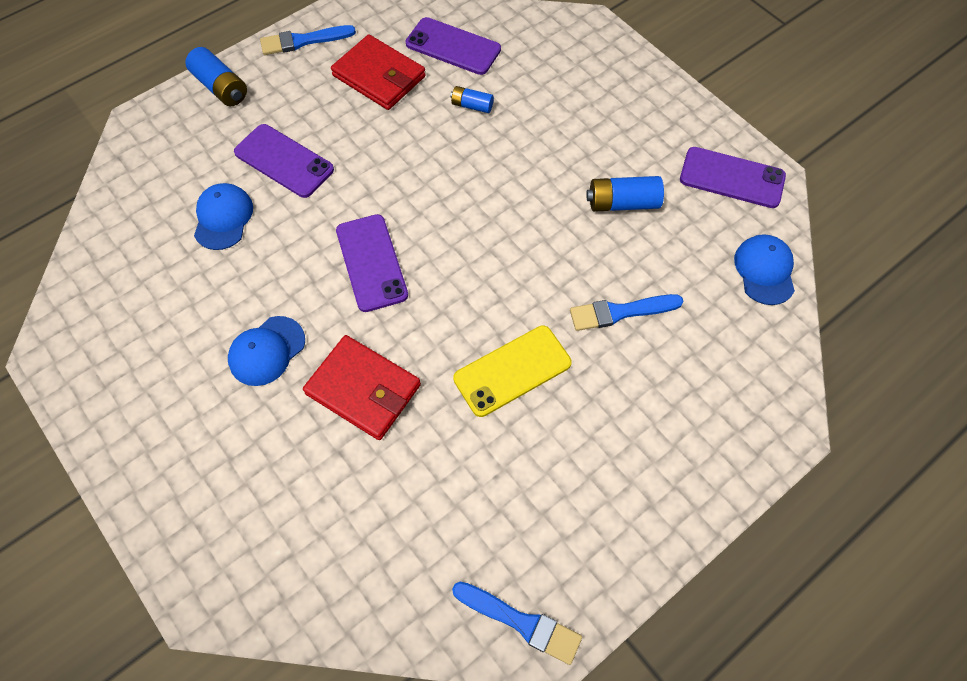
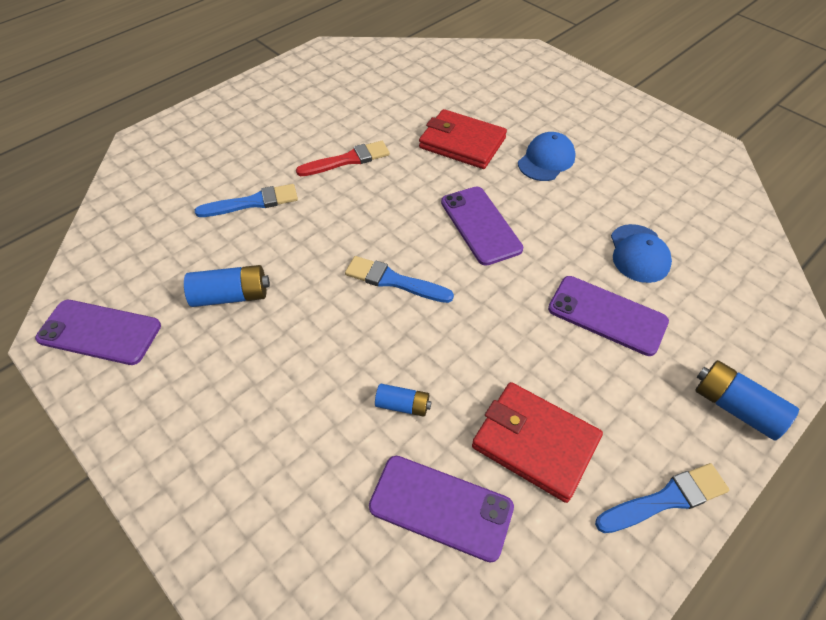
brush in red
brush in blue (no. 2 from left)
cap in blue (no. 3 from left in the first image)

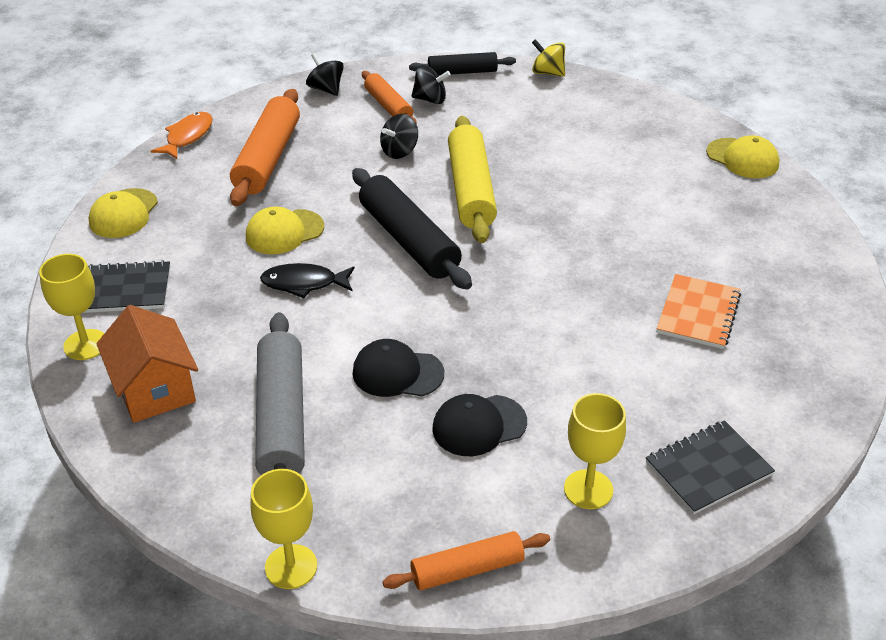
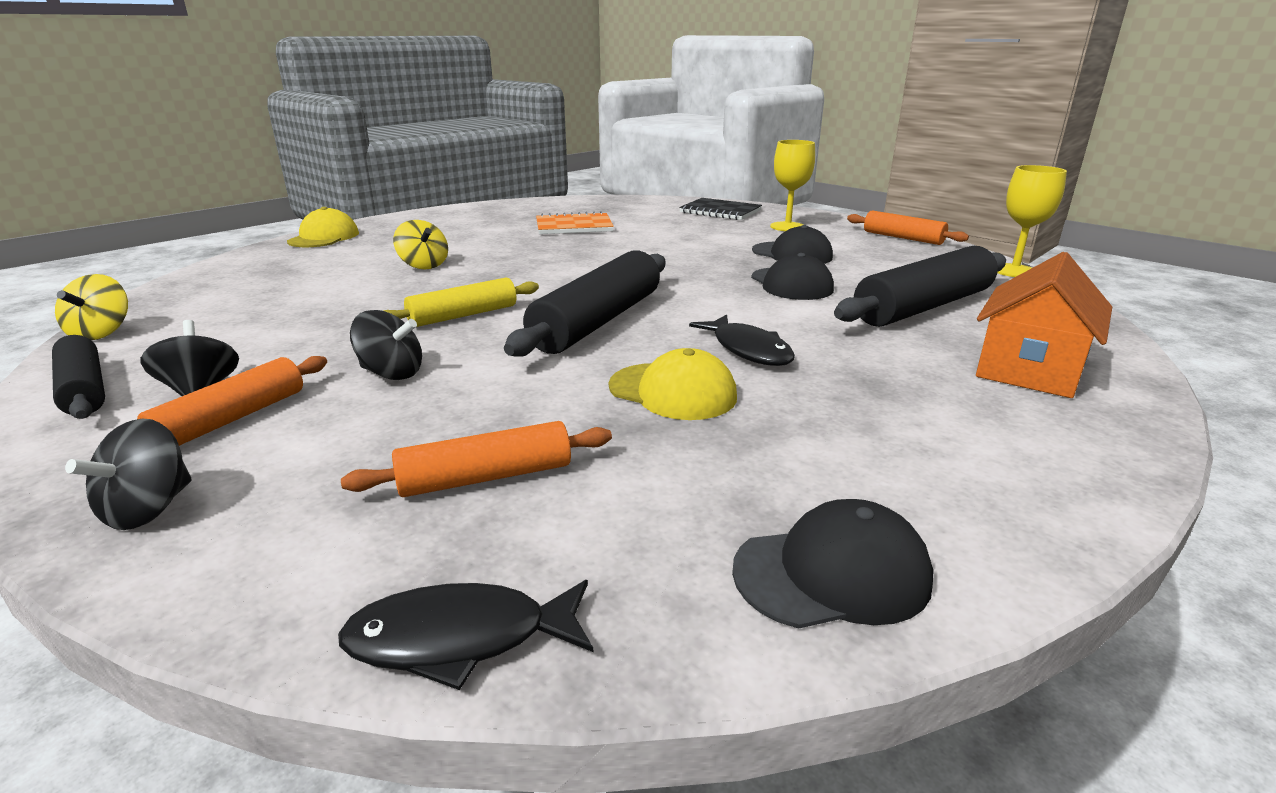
fish in black (no. 1 from left)
rolling pin in orange (no. 2 from left)
rolling pin in yellow
spinning top in yellow (no. 2 from left)
cap in black (no. 3 from left)
rolling pin in black (no. 3 from left)
goblet in yellow (no. 1 from left in the first image)
notebook in black (no. 1 from left in the first image)

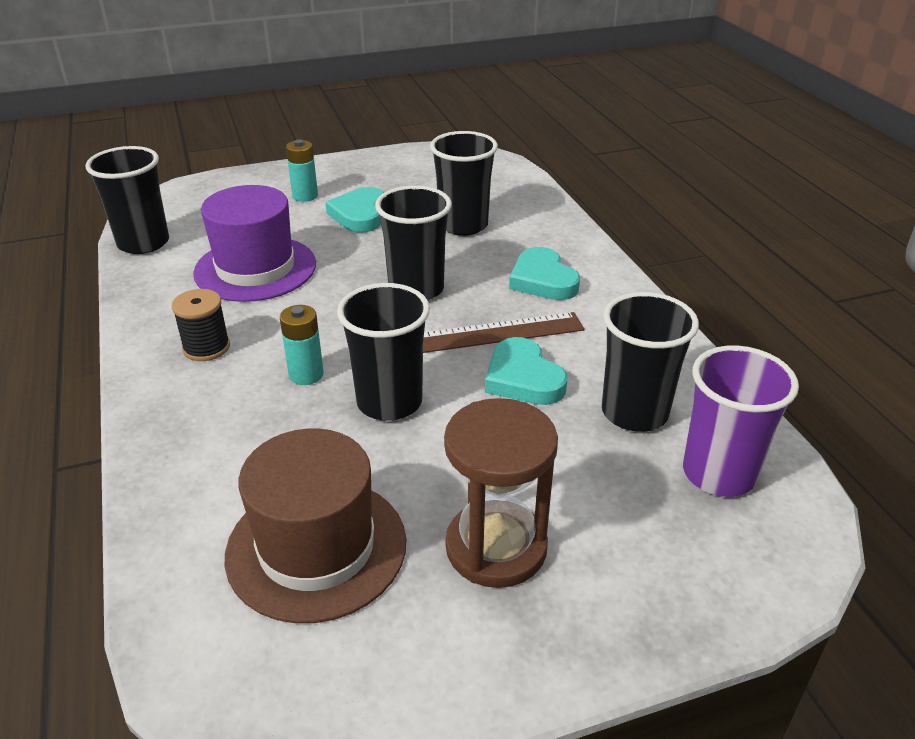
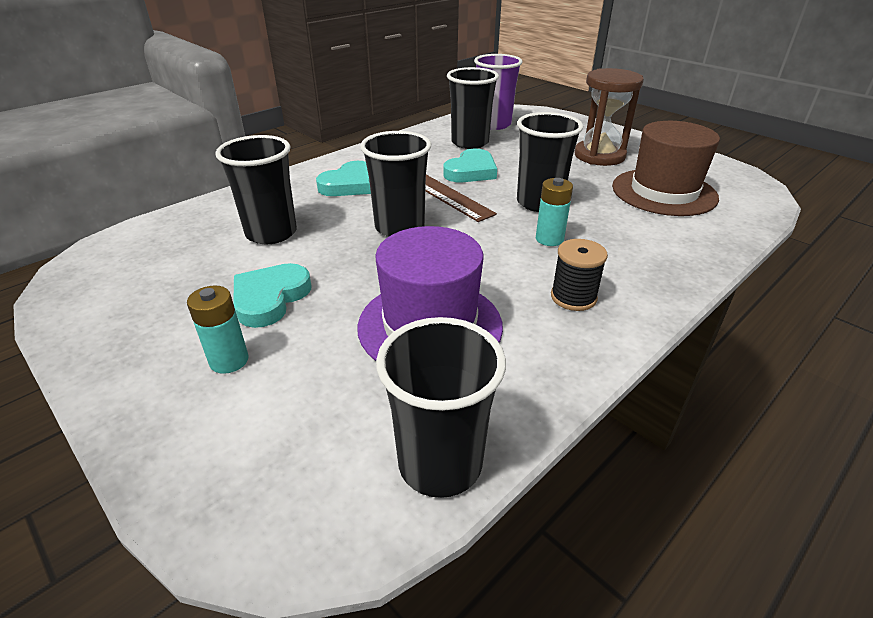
heart in turquoise (no. 1 from left)

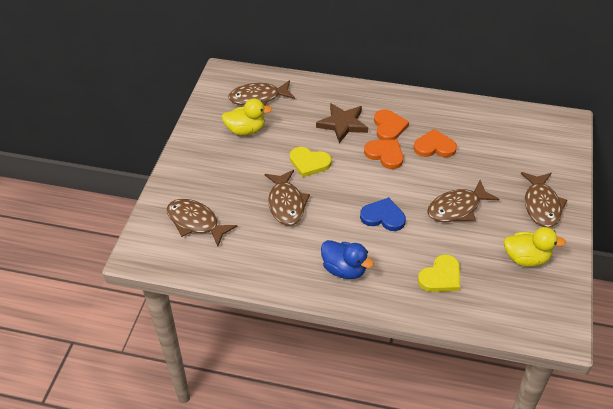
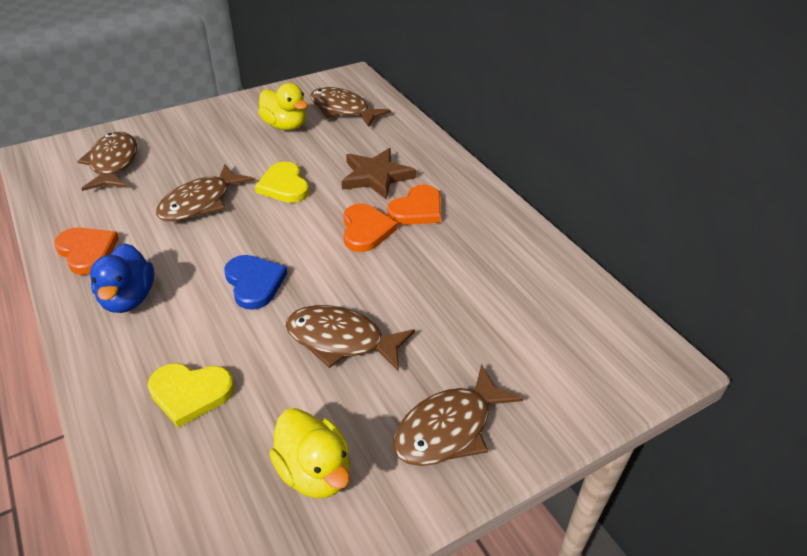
heart in orange (no. 1 from left)

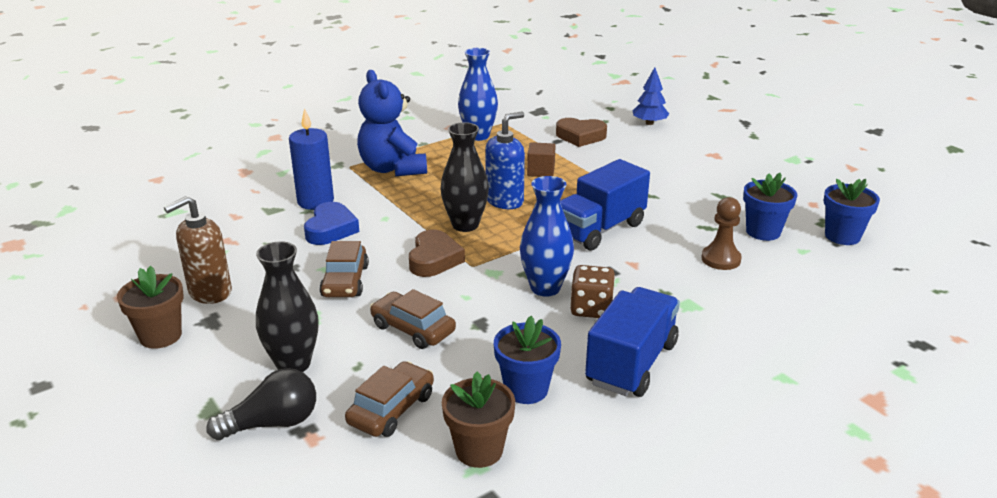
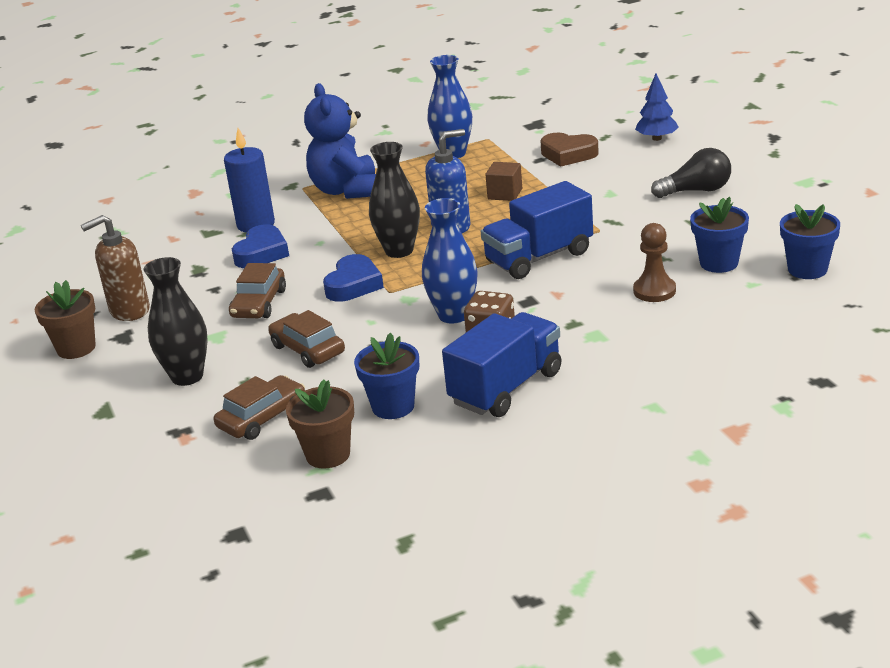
heart in blue (no. 2 from left)
light bulb in black

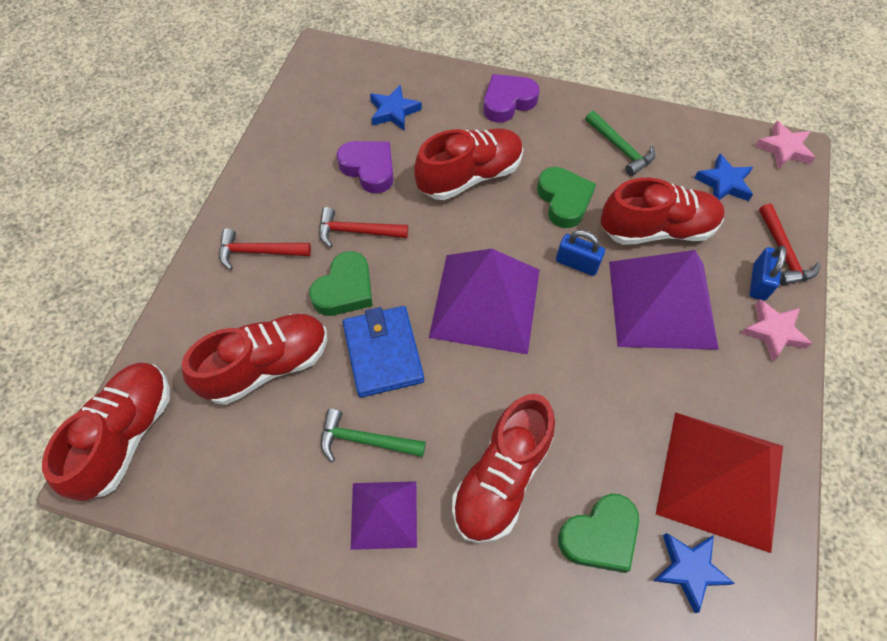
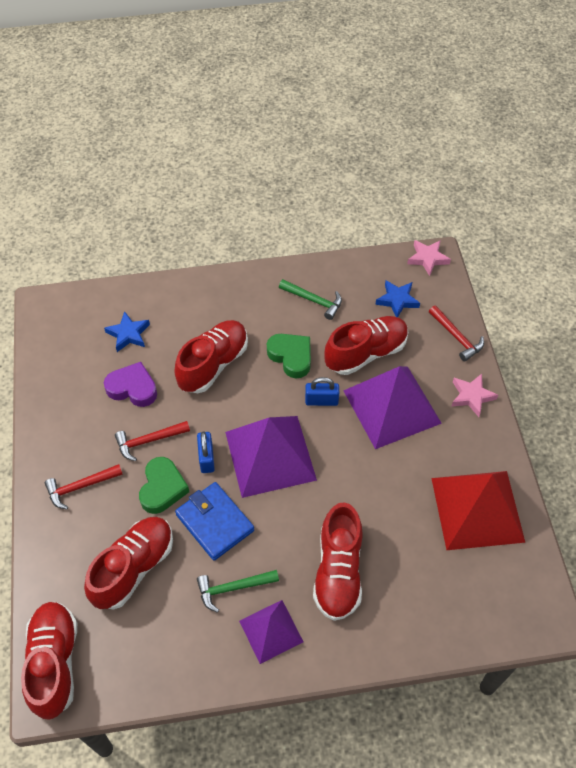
padlock in blue (no. 1 from left)
heart in purple (no. 2 from left in the first image)
heart in green (no. 3 from left in the first image)
star in blue (no. 2 from left in the first image)

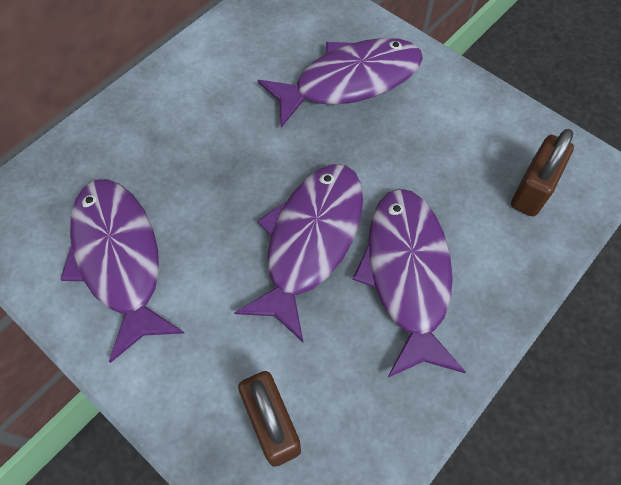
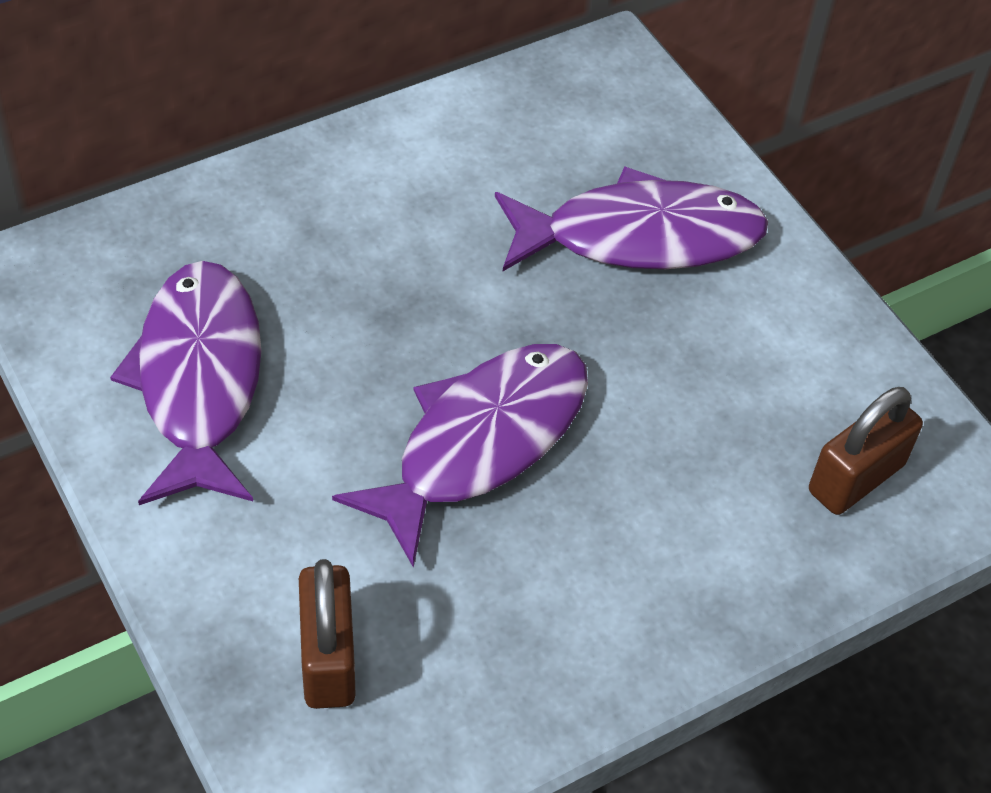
fish in purple (no. 4 from left in the first image)

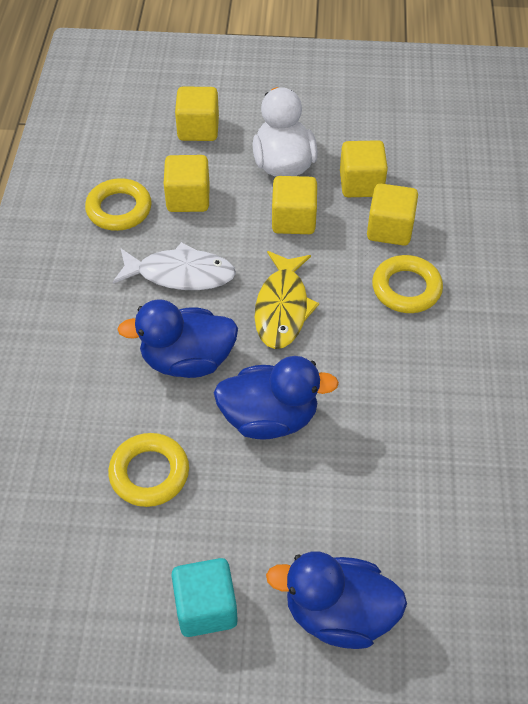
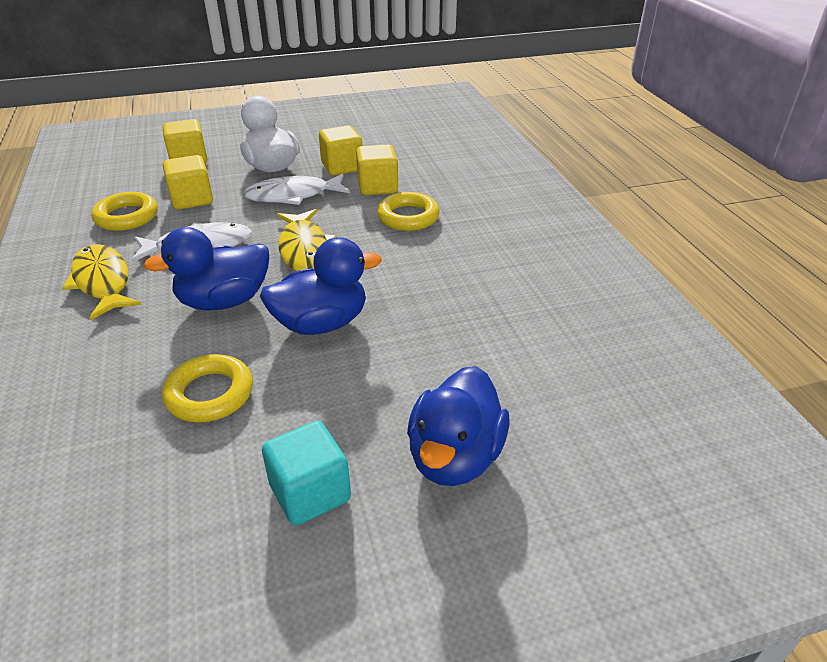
fish in yellow (no. 1 from left)
fish in white (no. 2 from left)
duck in blue (no. 3 from left)

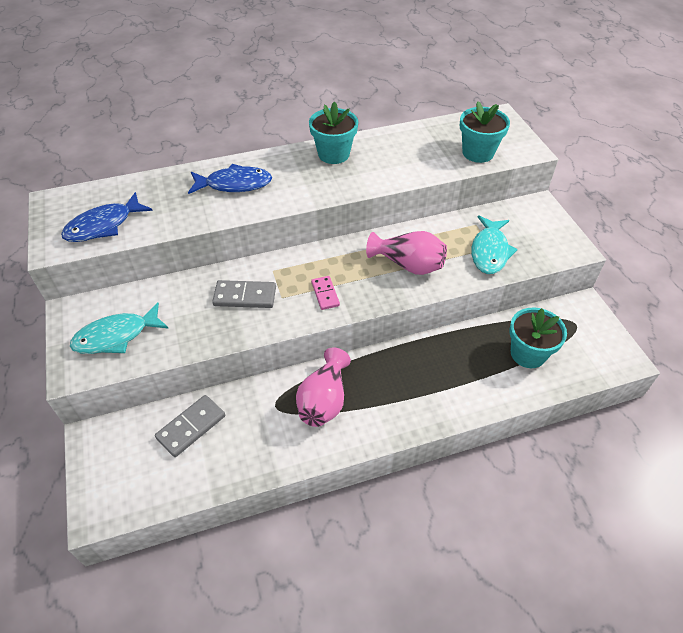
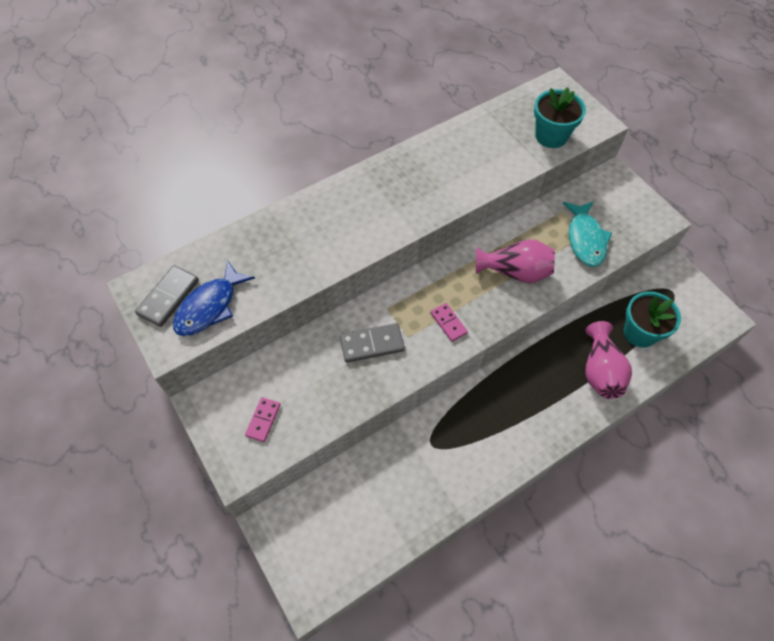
domino in grey (no. 1 from left)
domino in pink (no. 1 from left)
vase in pink (no. 2 from left)
fish in blue (no. 2 from left in the first image)
flower pot in turquoise (no. 1 from left in the first image)

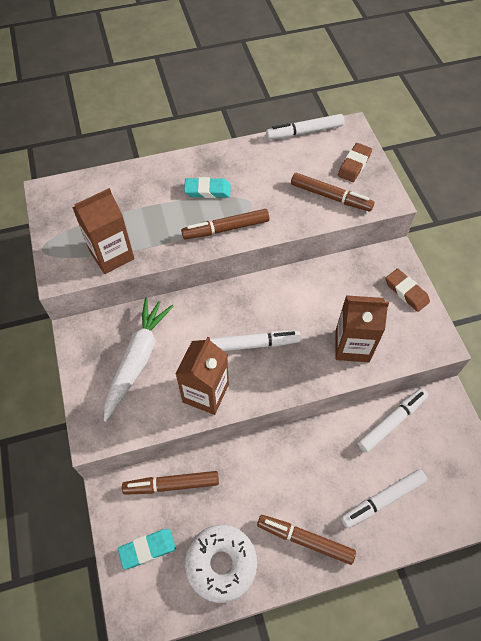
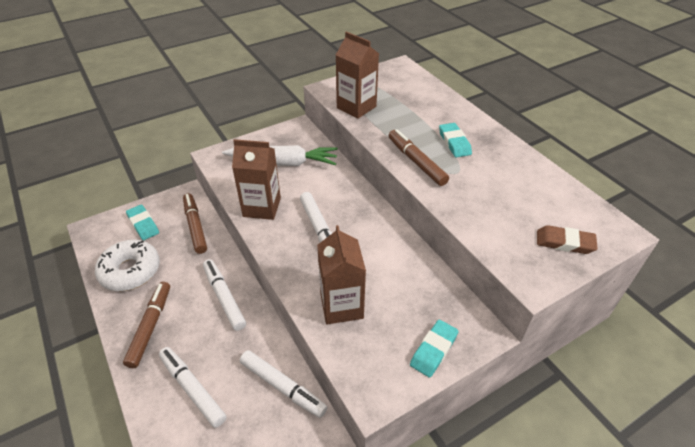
marker in white (no. 2 from left)
eraser in turquoise (no. 2 from left)
marker in brown (no. 4 from left in the first image)

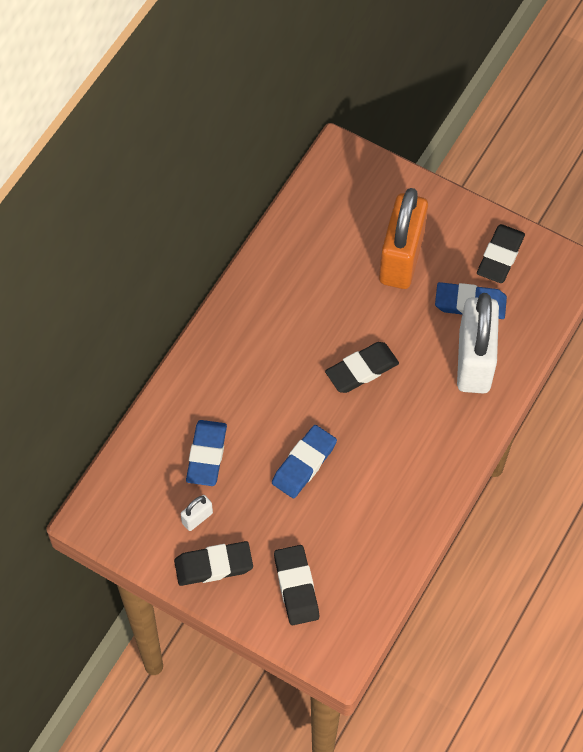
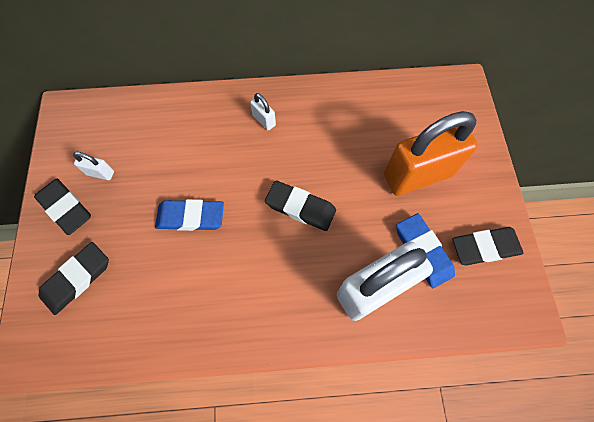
padlock in white (no. 2 from left)
eraser in blue (no. 1 from left in the first image)

